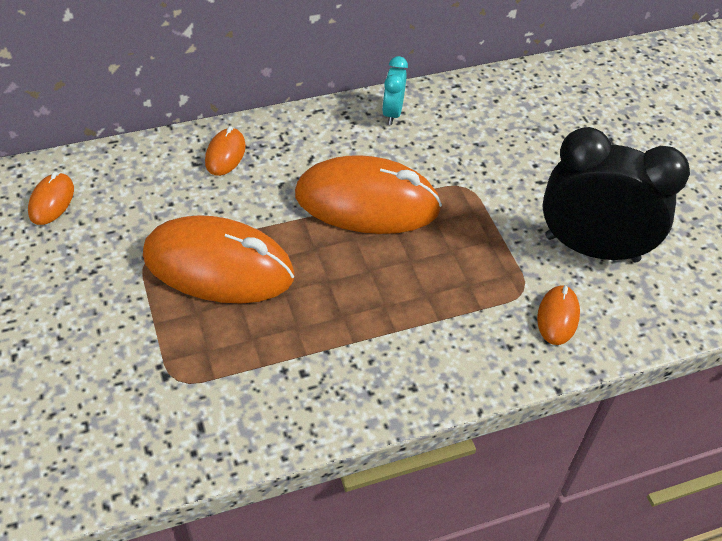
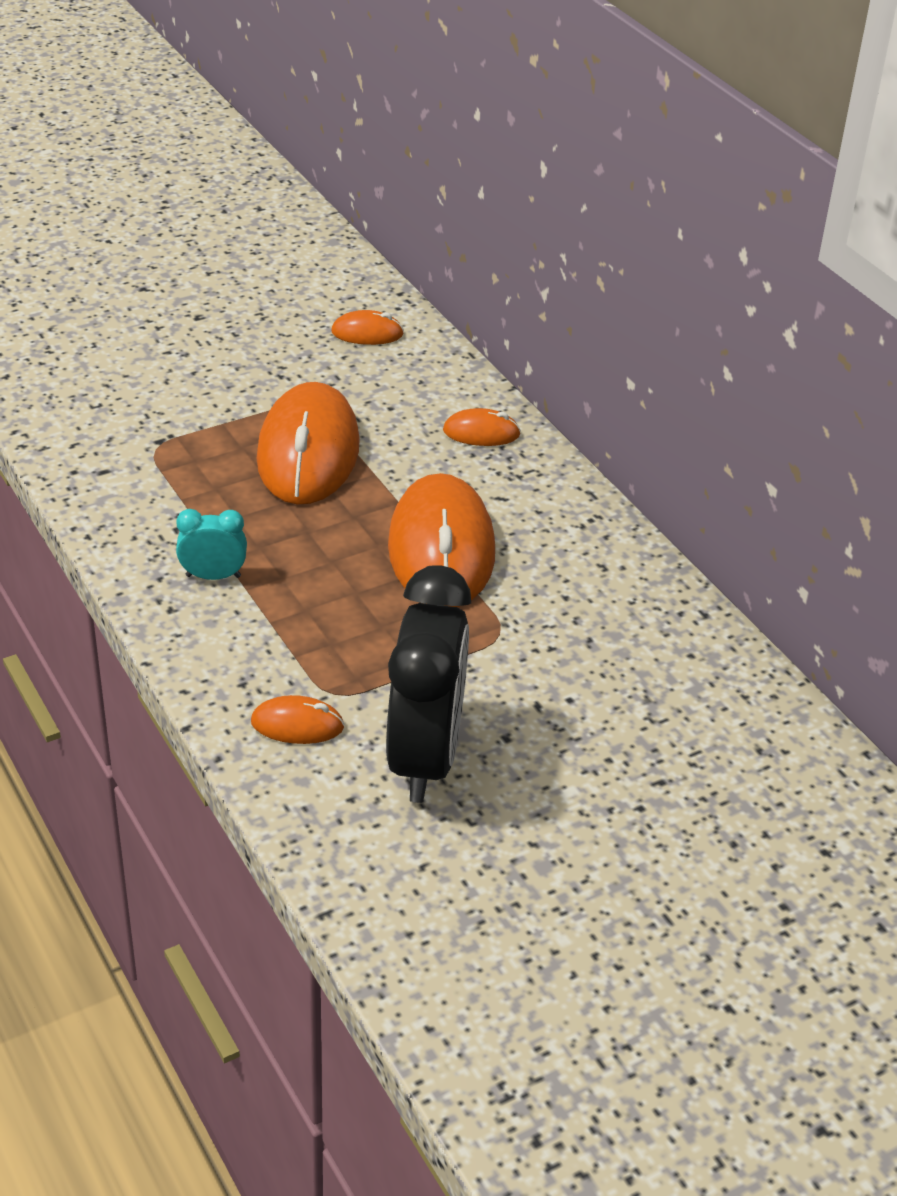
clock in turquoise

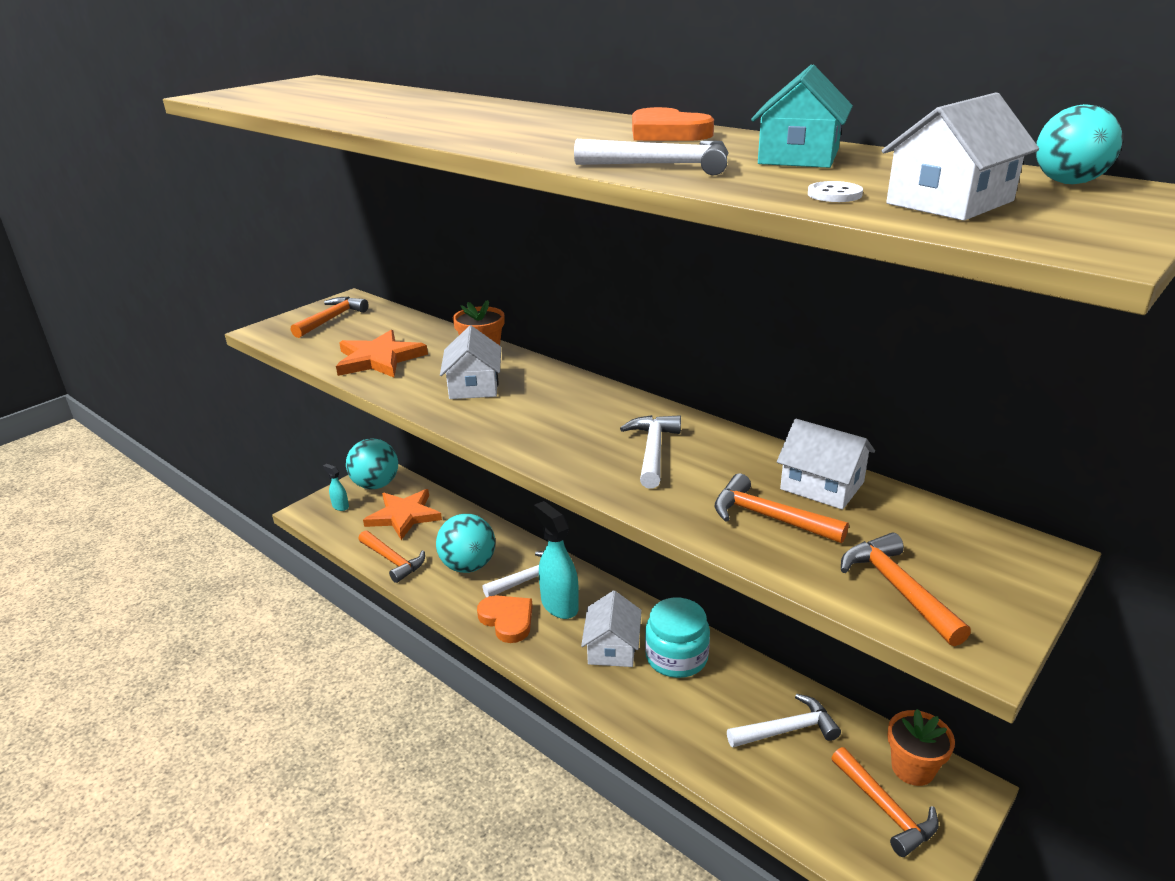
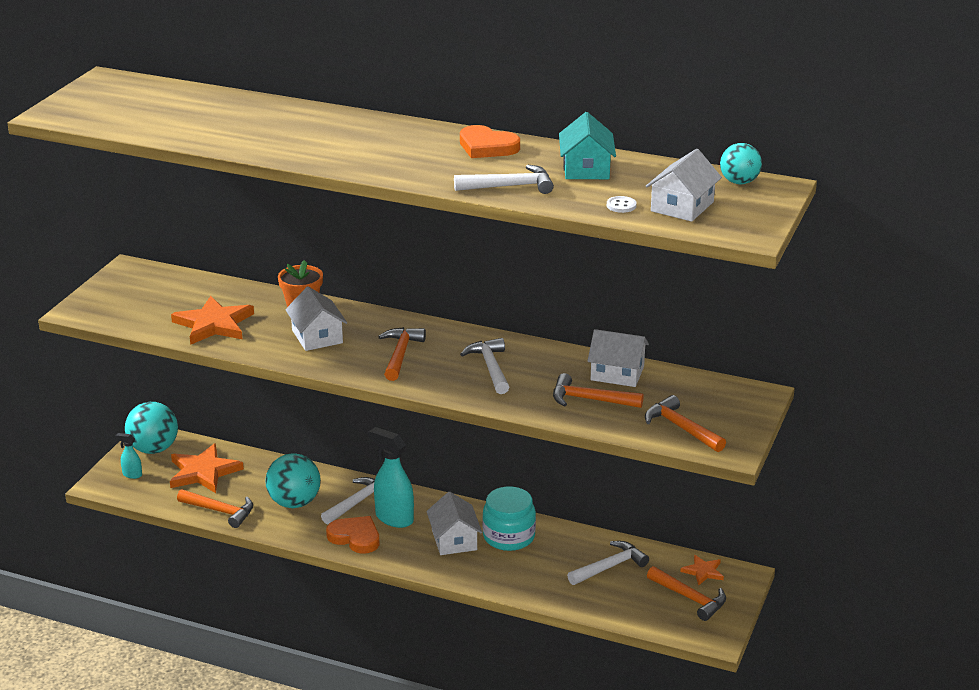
hammer in orange (no. 2 from left)
star in orange (no. 3 from left)

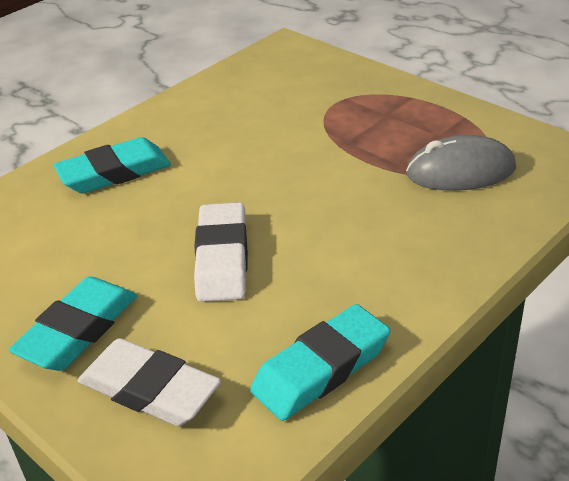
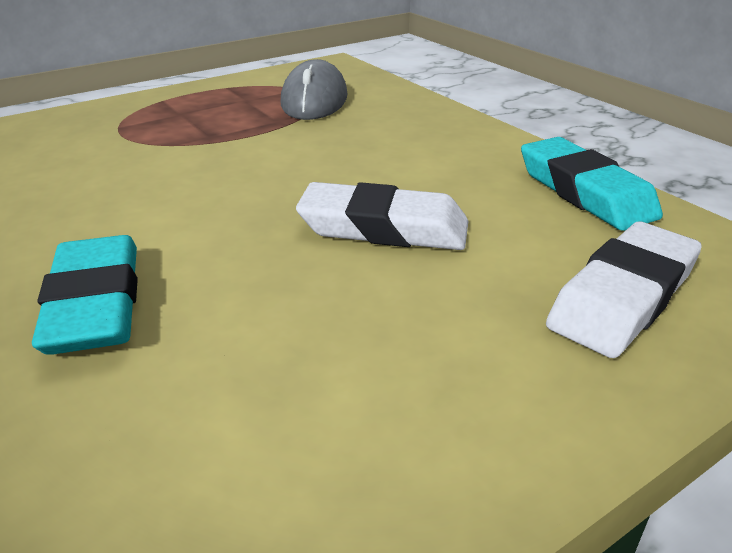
eraser in turquoise (no. 1 from left in the first image)

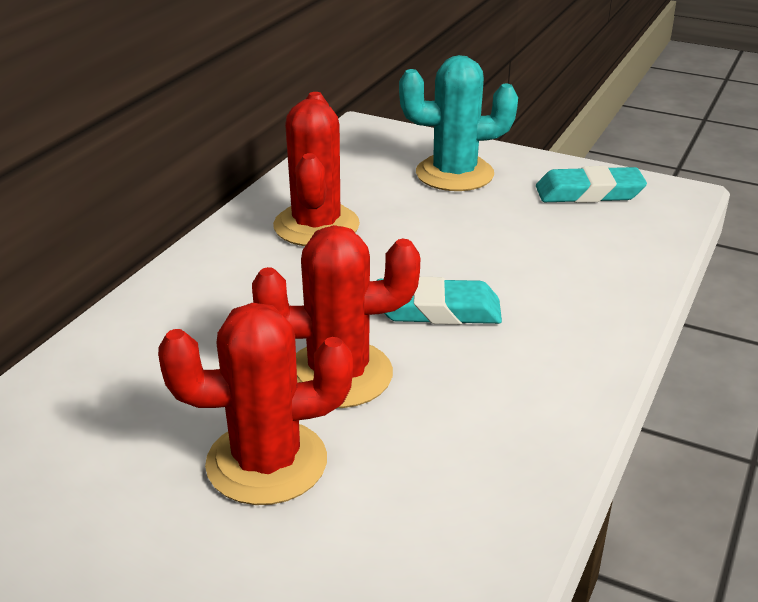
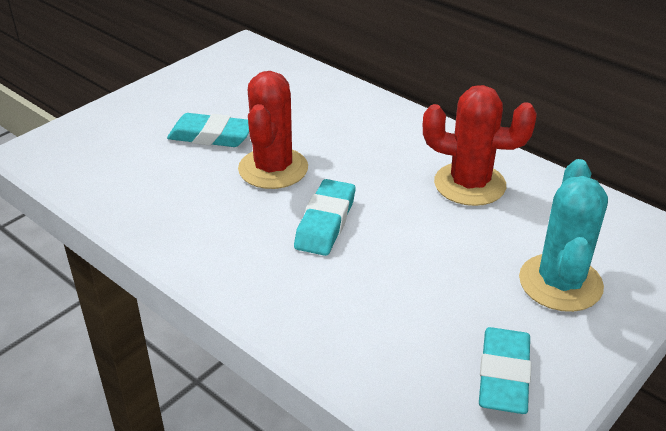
eraser in turquoise (no. 1 from left)

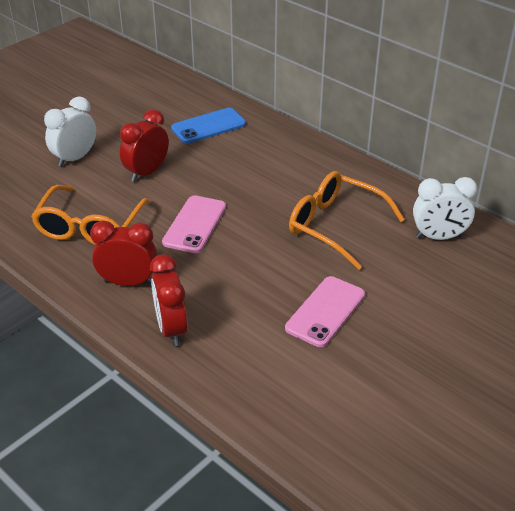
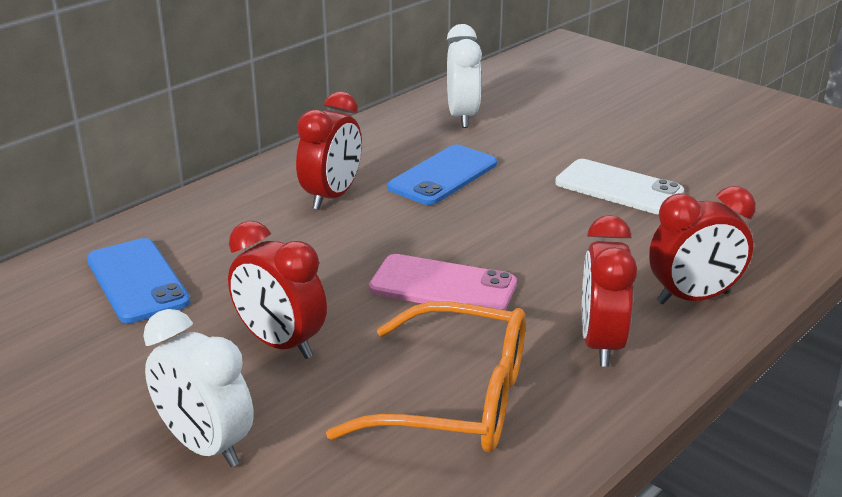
clock in red (no. 2 from left)
phone in blue (no. 2 from left)
phone in white

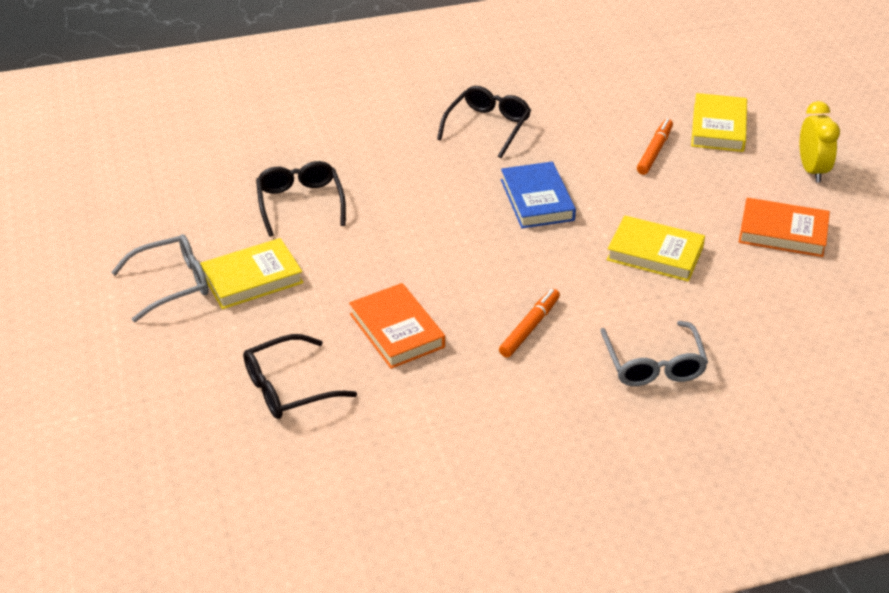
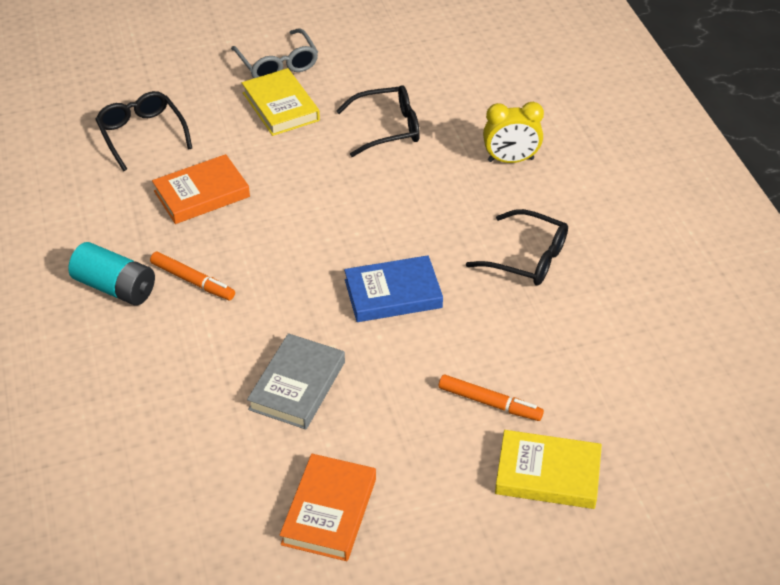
battery in turquoise
book in grey
clock in yellow
glasses in grey (no. 2 from left in the first image)

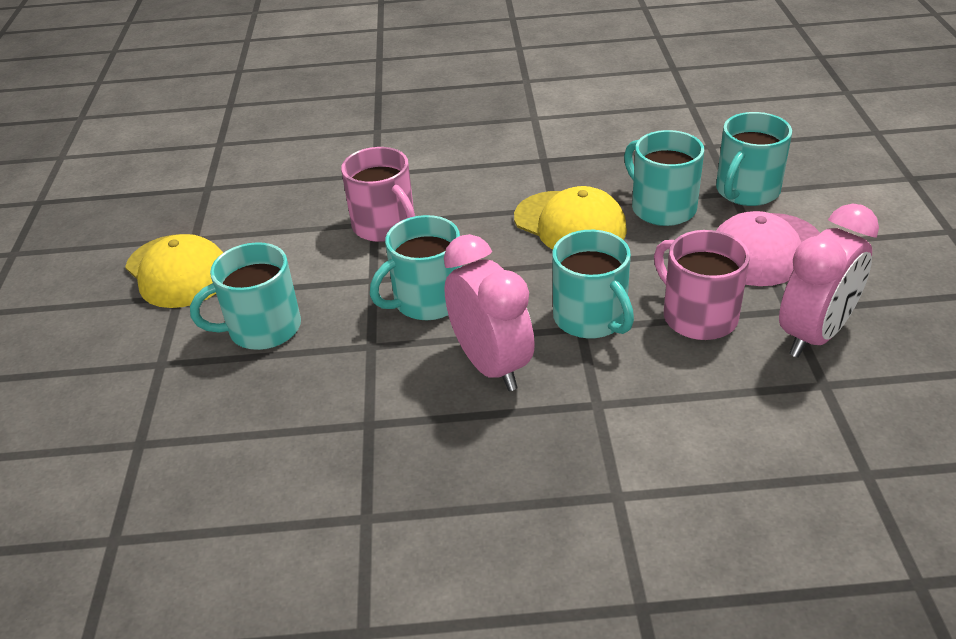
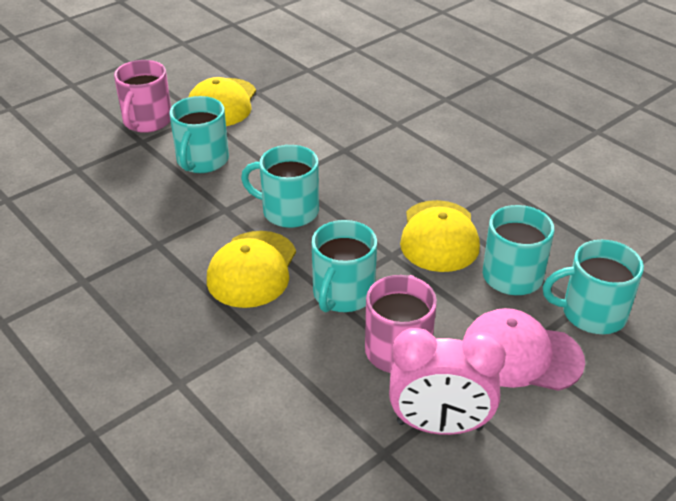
mug in pink (no. 1 from left)
mug in turquoise (no. 1 from left)
cap in yellow (no. 2 from left)

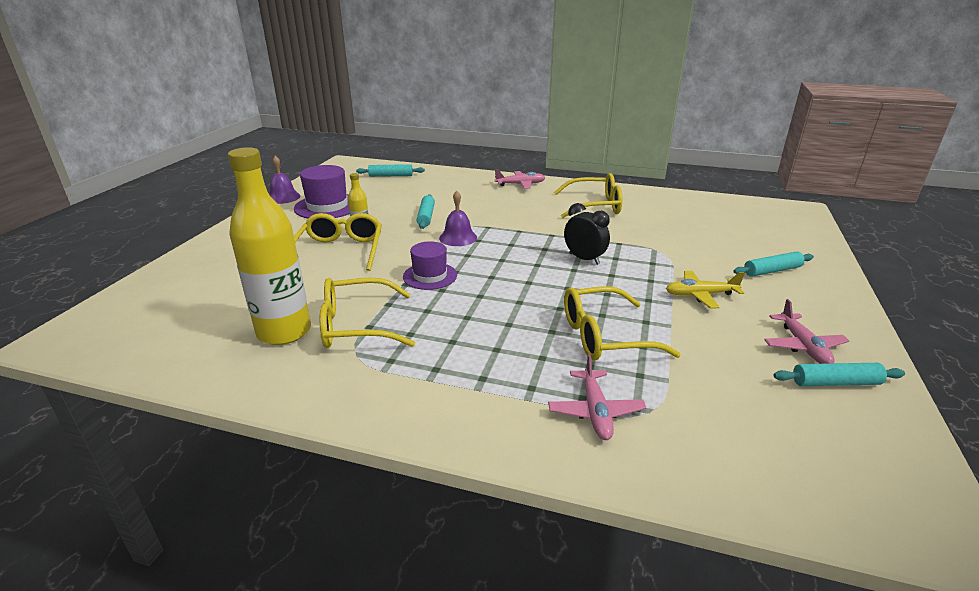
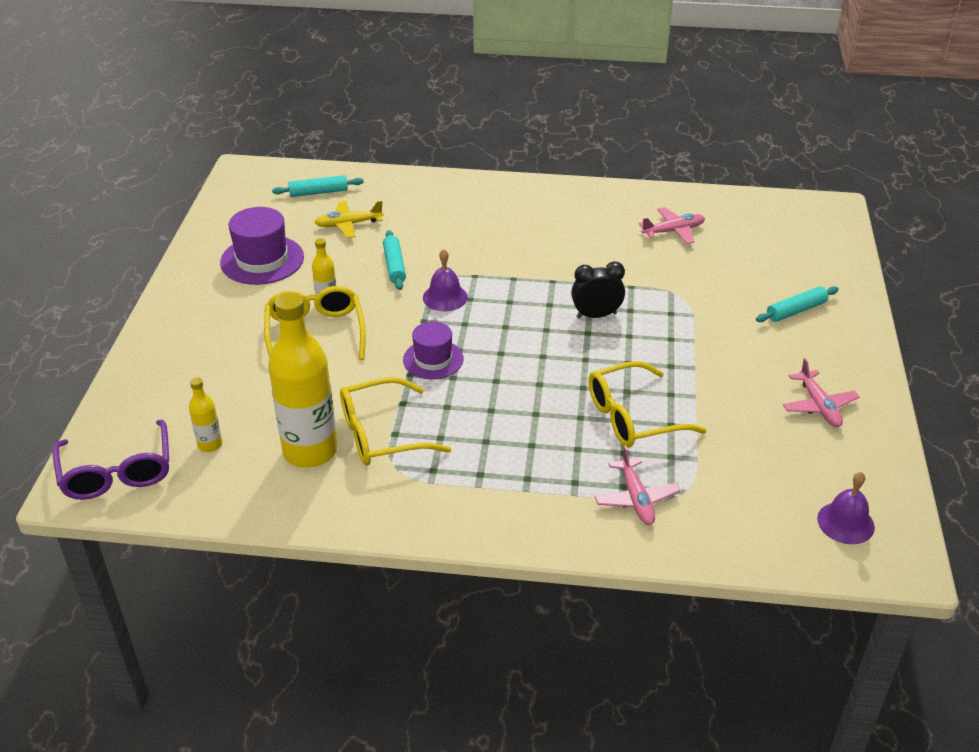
glasses in purple
bottle in yellow (no. 1 from left)
plane in yellow
clock in black
plane in pink (no. 2 from left)
bell in purple (no. 2 from left)
glasses in yellow (no. 3 from left in the first image)
rolling pin in turquoise (no. 4 from left in the first image)

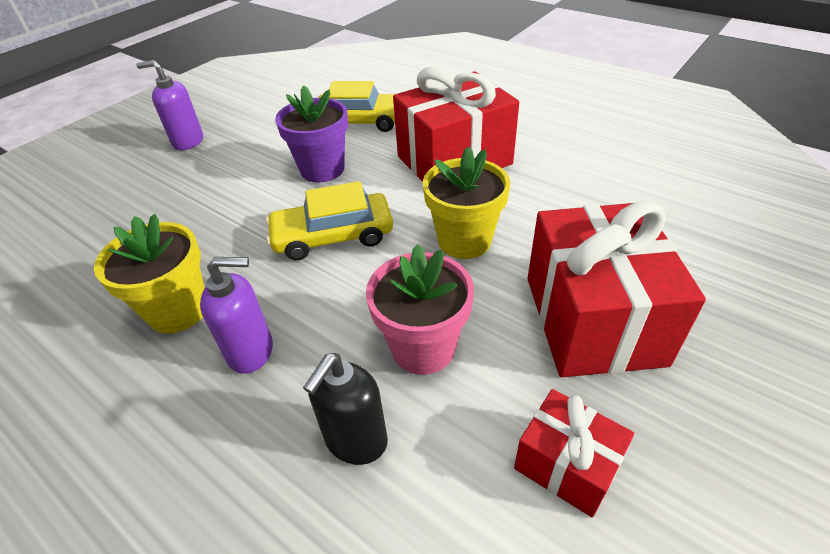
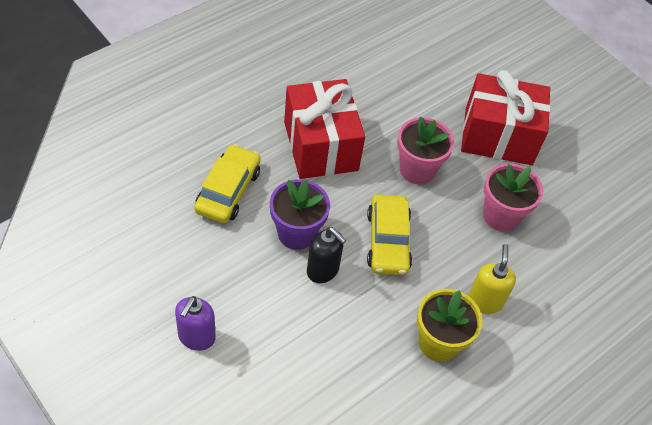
soap dispenser in black
flower pot in pink (no. 1 from left)
soap dispenser in yellow
gift in red (no. 2 from left in the first image)

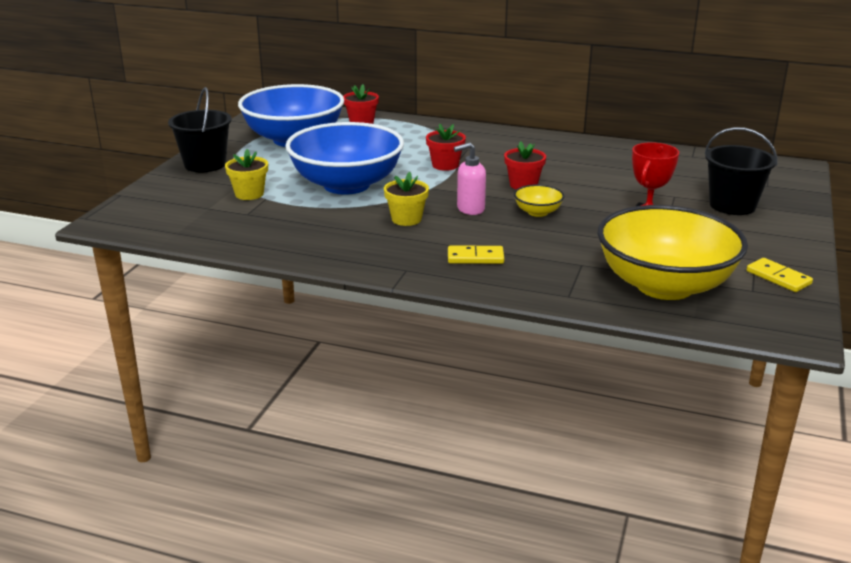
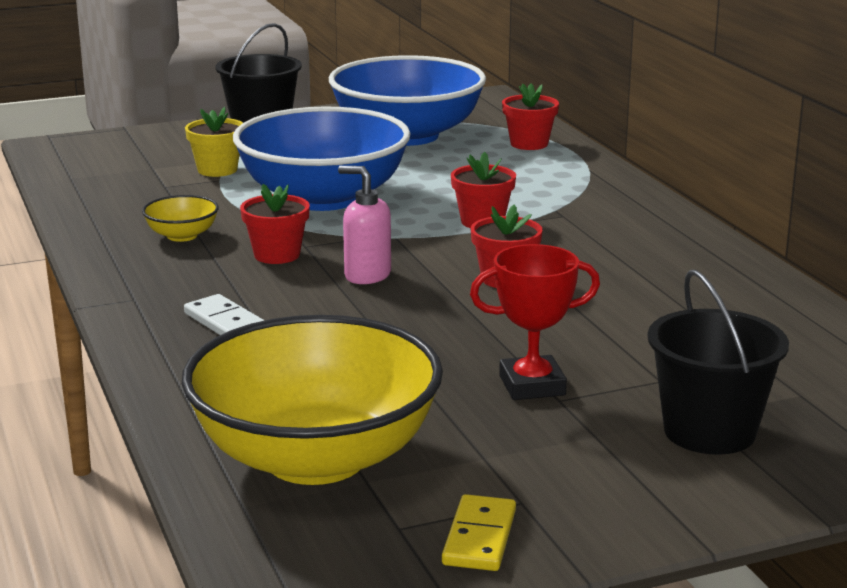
bowl in yellow (no. 1 from left)
domino in white
flower pot in red (no. 1 from left)

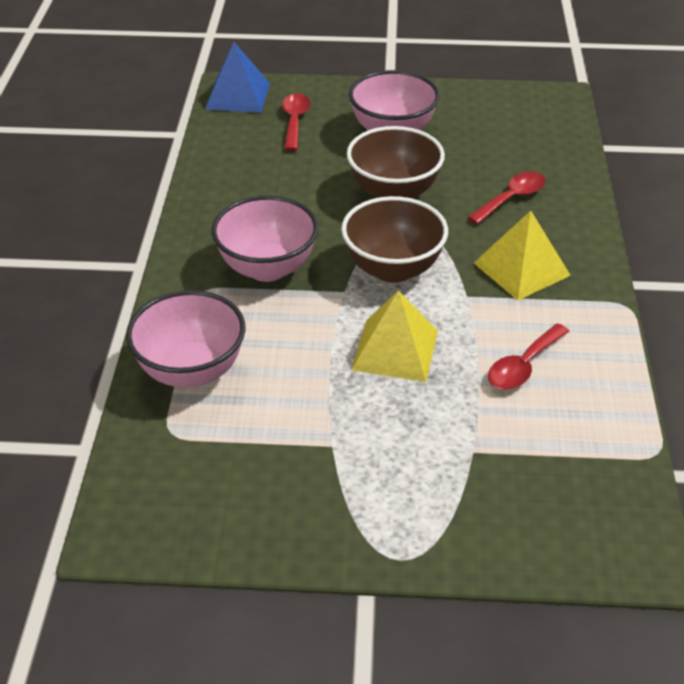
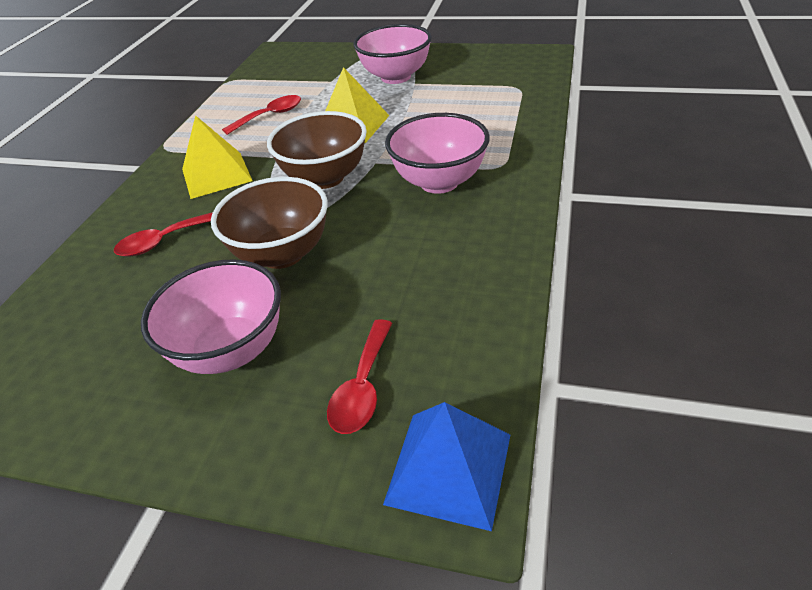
bowl in pink (no. 2 from left)

